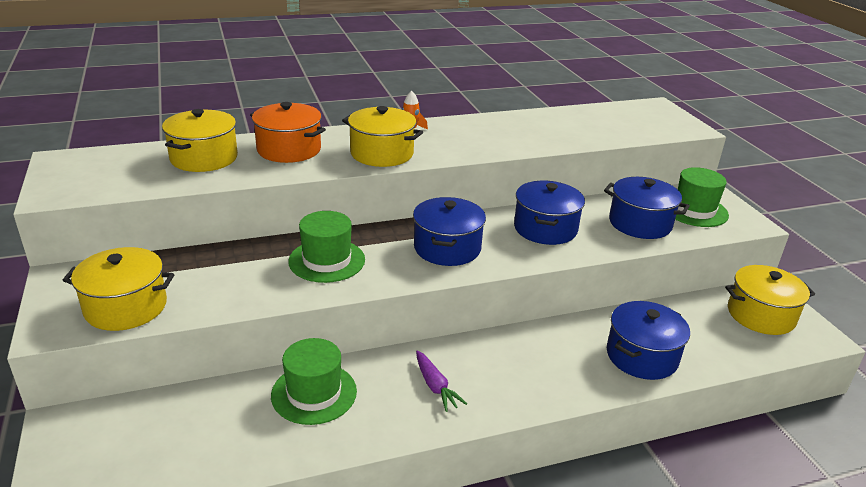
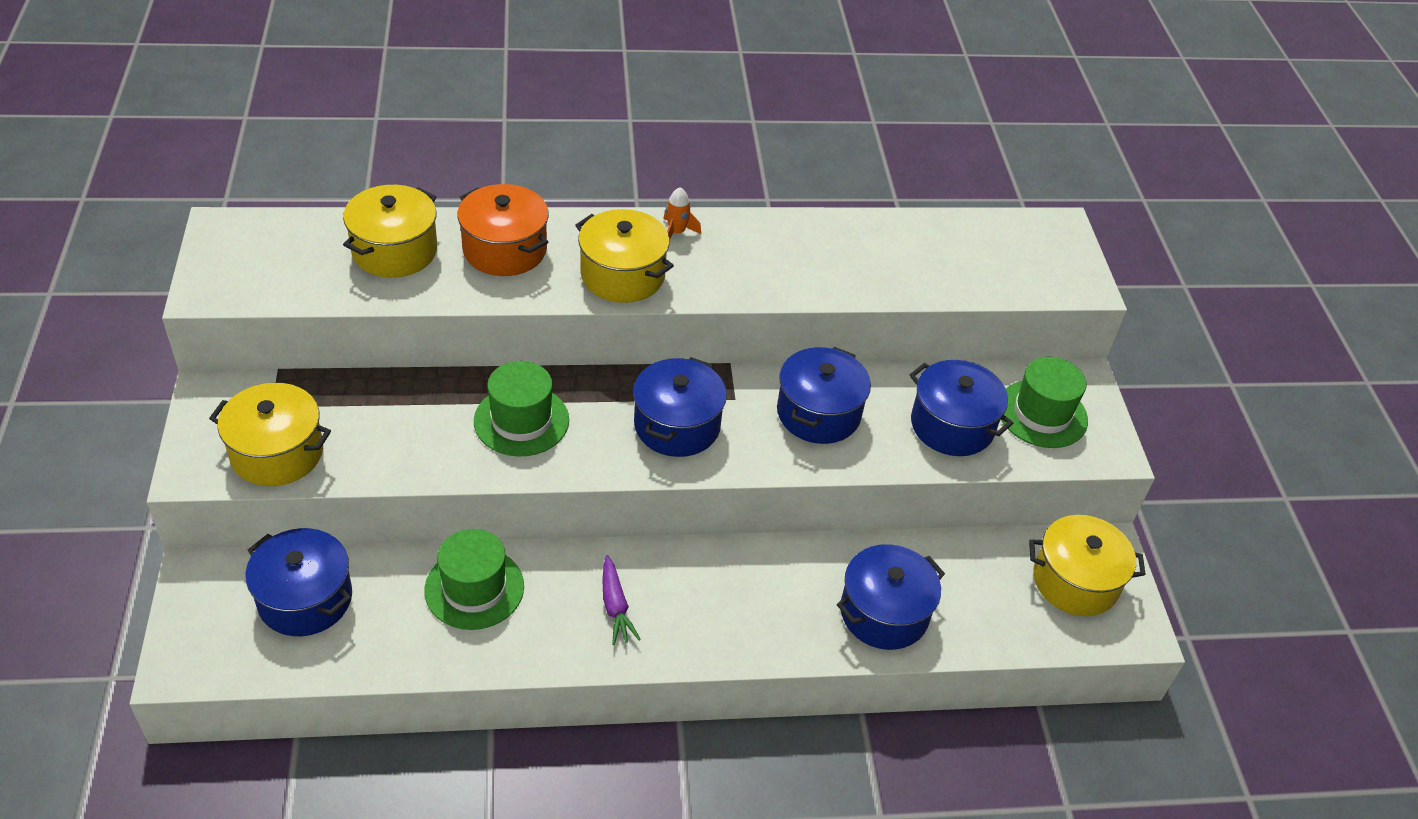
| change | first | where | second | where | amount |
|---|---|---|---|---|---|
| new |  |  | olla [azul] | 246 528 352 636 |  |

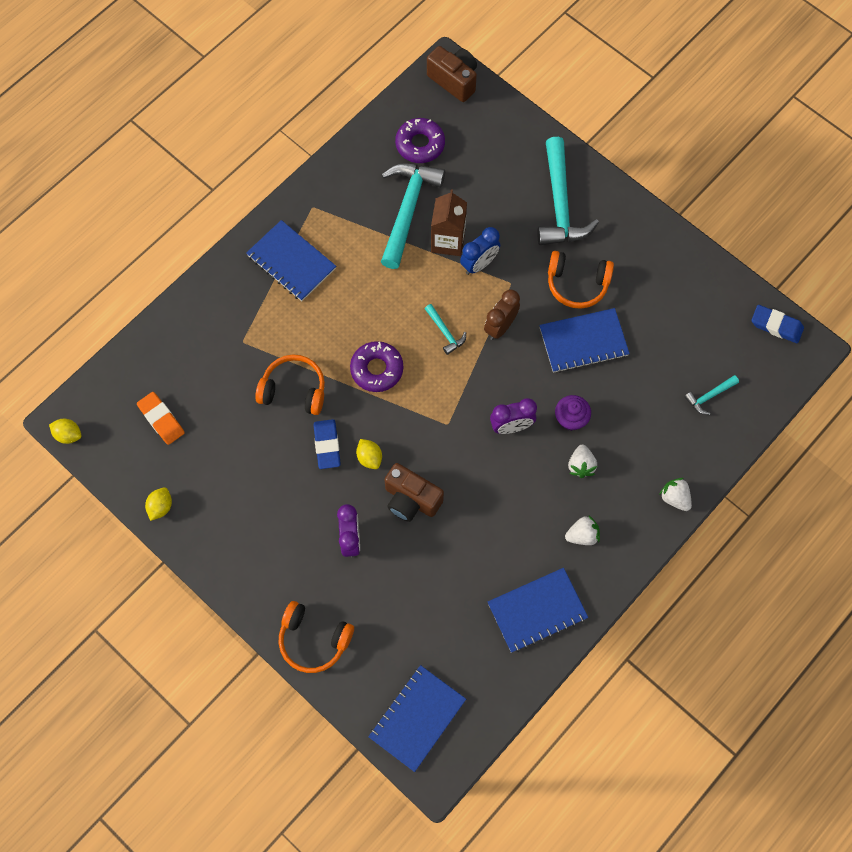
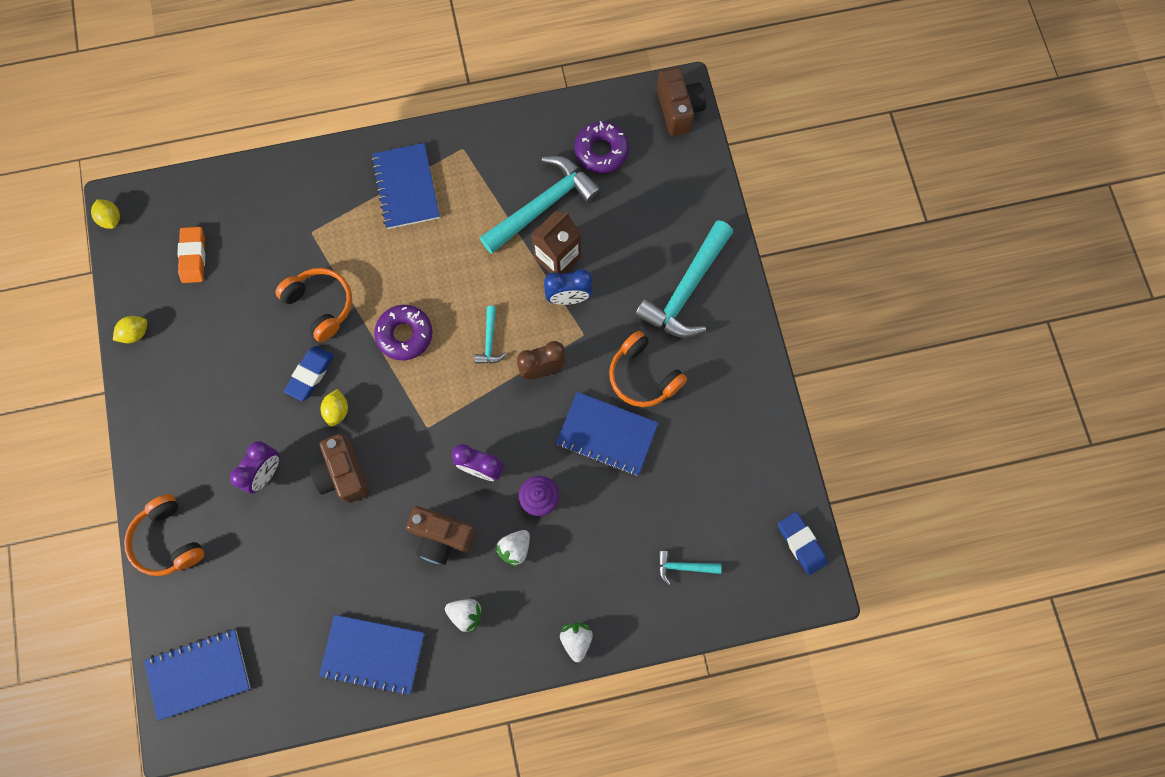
| change | first | where | second | where | amount |
|---|---|---|---|---|---|
| new |  |  | cámara [marrón] | 406 506 477 565 |  |

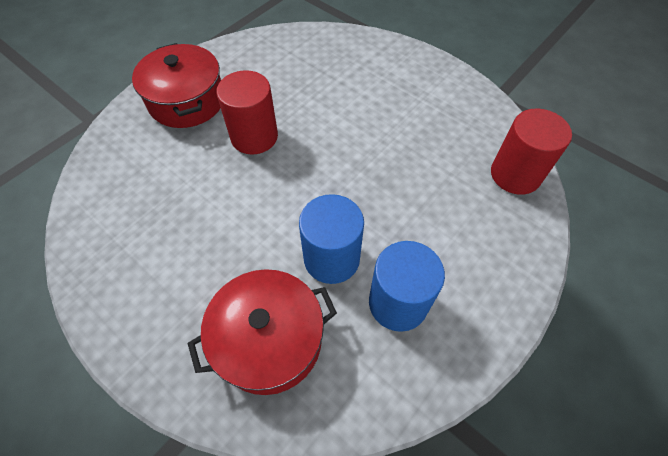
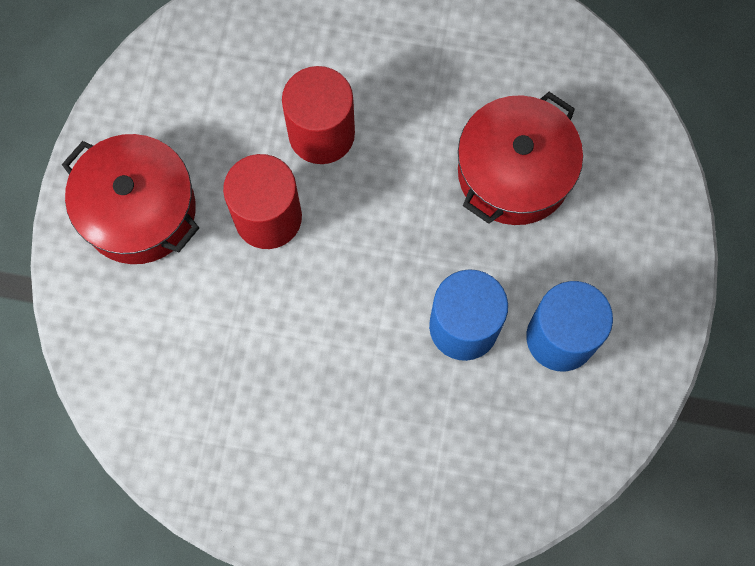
| change | first | where | second | where | amount |
|---|---|---|---|---|---|
| shifted | cilindro [rojo] | 491 108 572 195 |  | 282 66 355 164 |  |
| shifted | olla [rojo] | 188 269 337 395 |  | 458 92 583 225 |  |

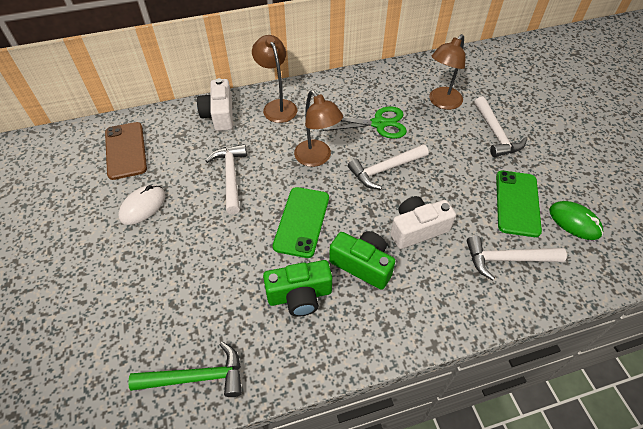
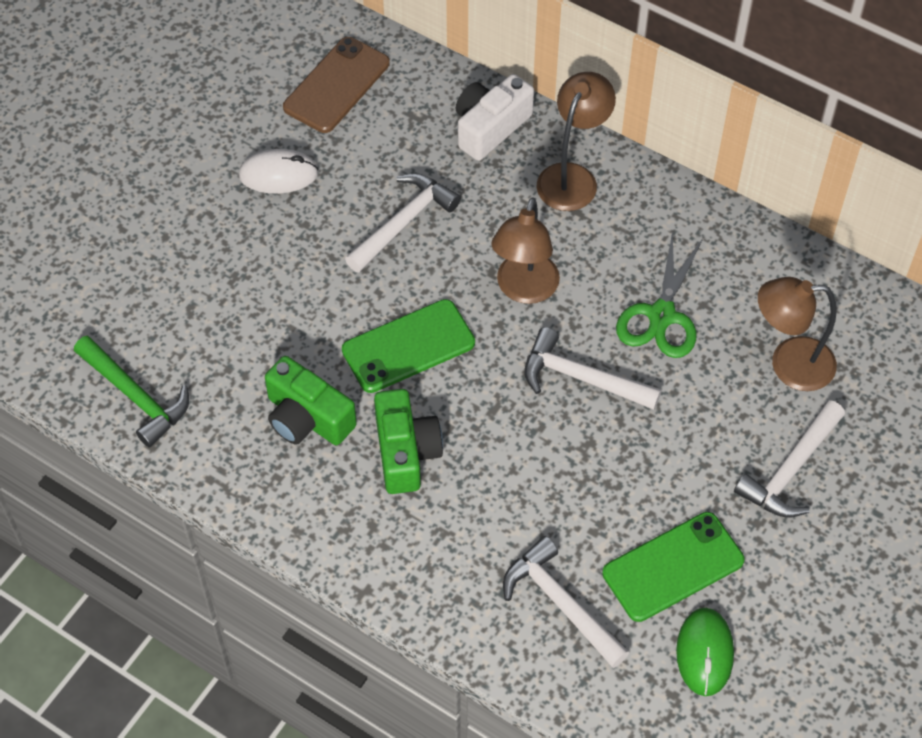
| change | first | where | second | where | amount |
|---|---|---|---|---|---|
| rotated | tijeras [verde] | 323 107 407 139 |  | 616 231 703 358 | 60 degrees clockwise |
| gone | cámara [blanco] | 391 196 456 249 |  |  |  |

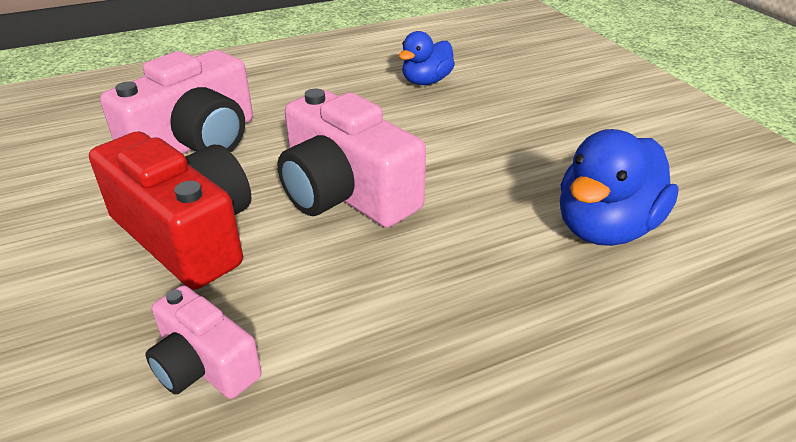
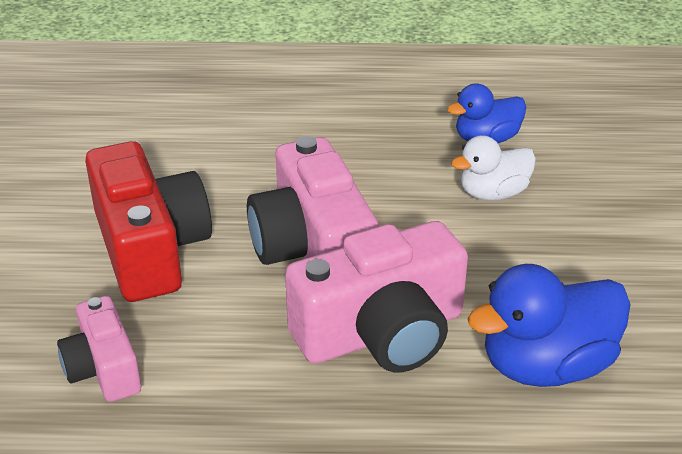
| change | first | where | second | where | amount |
|---|---|---|---|---|---|
| shifted | cámara [rosa] | 100 50 253 154 |  | 285 221 468 373 |  |
| new |  |  | pato [blanco] | 451 135 536 201 |  |

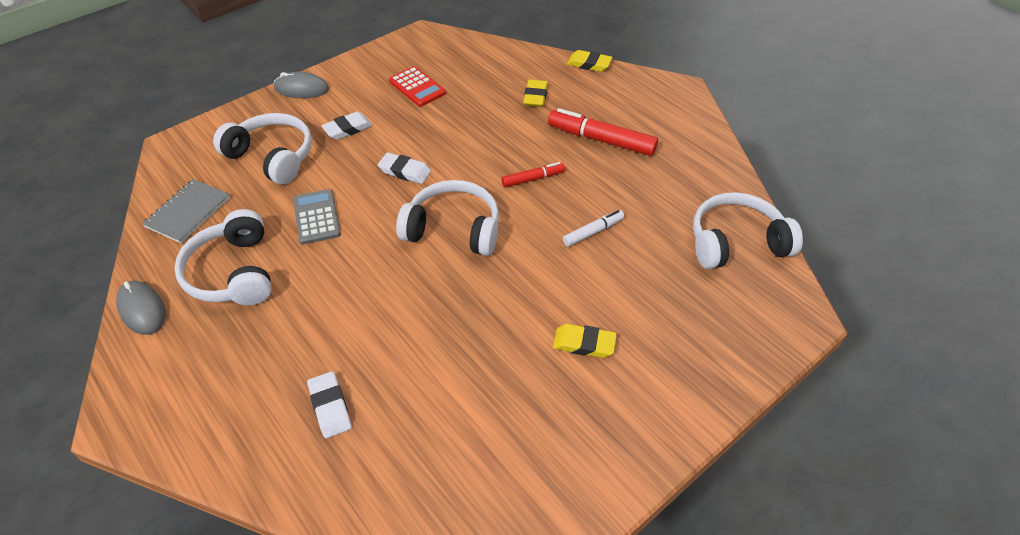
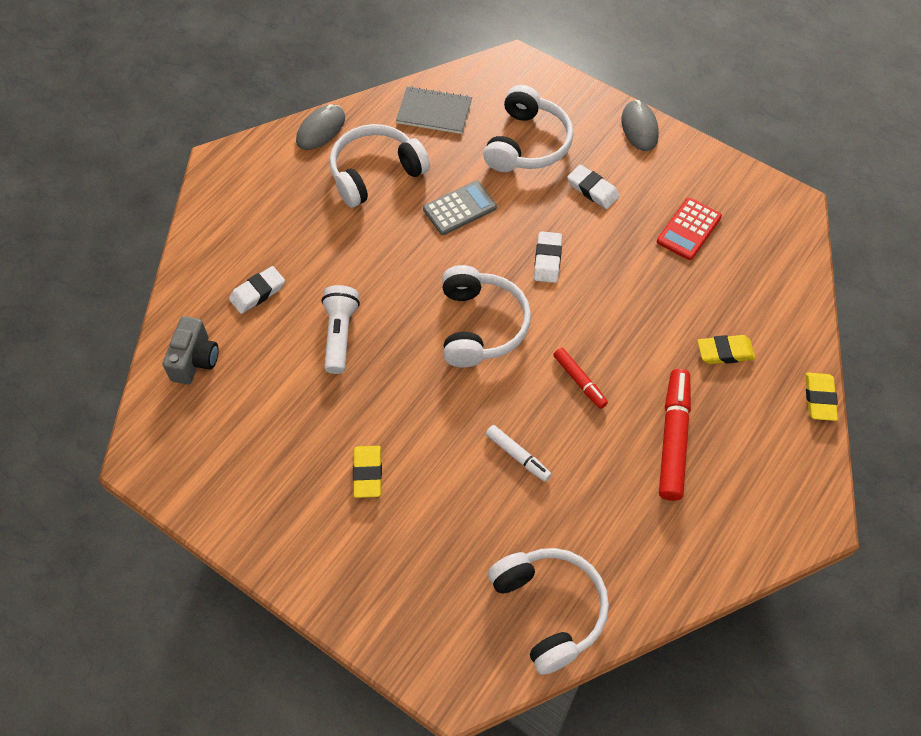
| change | first | where | second | where | amount |
|---|---|---|---|---|---|
| new |  |  | cámara [gris] | 163 316 219 385 |  |
| new |  |  | lámpara de mano [blanco] | 321 285 360 374 |  |

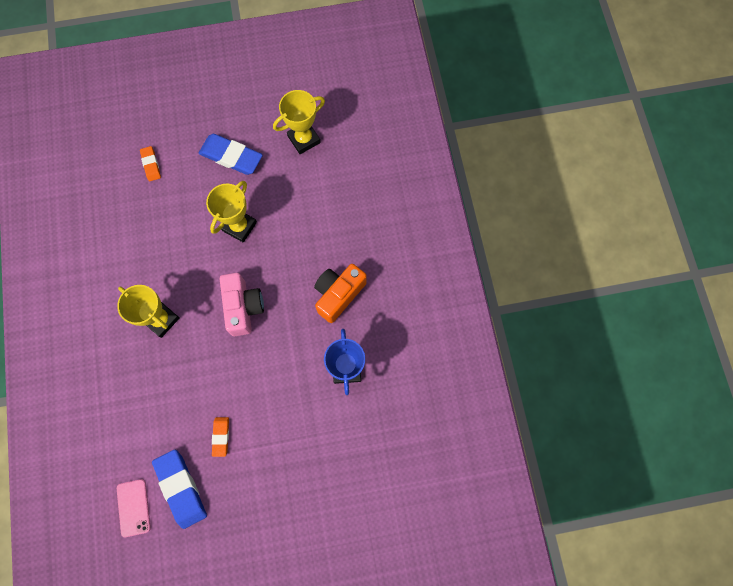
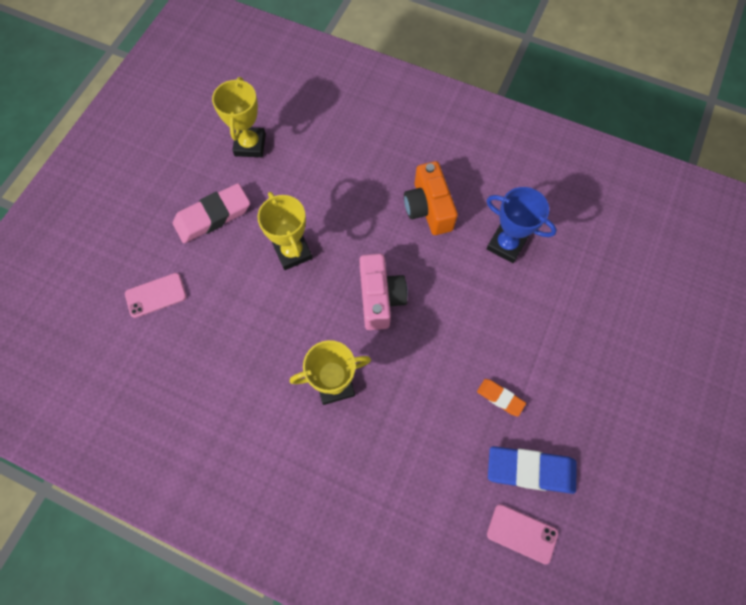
| change | first | where | second | where | amount |
|---|---|---|---|---|---|
| swapped | goma de borrar [naranja] | 140 146 161 181 | móvil [rosa] | 125 273 187 318 |  |
| repainted | goma de borrar [azul] | 199 134 263 175 | goma de borrar [rosa] | 173 183 250 243 |  |
| rotated | cámara [rosa] | 220 273 264 336 |  | 359 254 408 330 | 60 degrees clockwise |

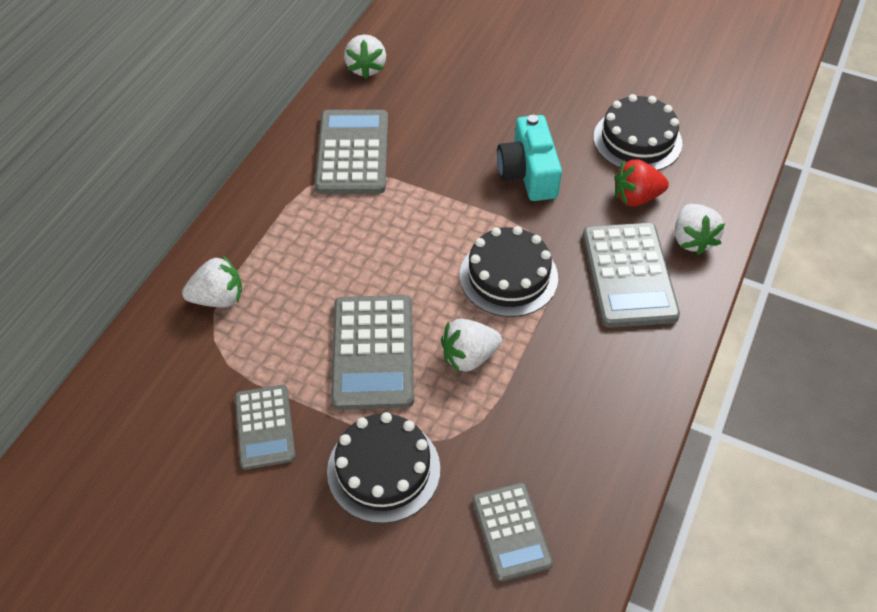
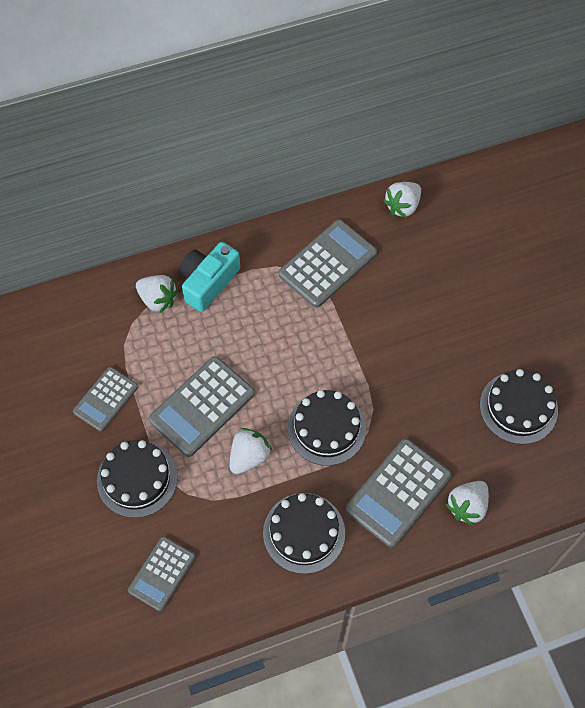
| change | first | where | second | where | amount |
|---|---|---|---|---|---|
| shifted | cámara [turquesa] | 497 115 562 201 |  | 179 242 240 312 |  |
| rotated | fresa [blanco] | 441 319 502 372 |  | 230 428 272 474 | 105 degrees clockwise |
| new |  |  | tarta [negro] | 263 493 345 574 |  |
| gone | fresa [rojo] | 614 159 669 206 |  |  |  |

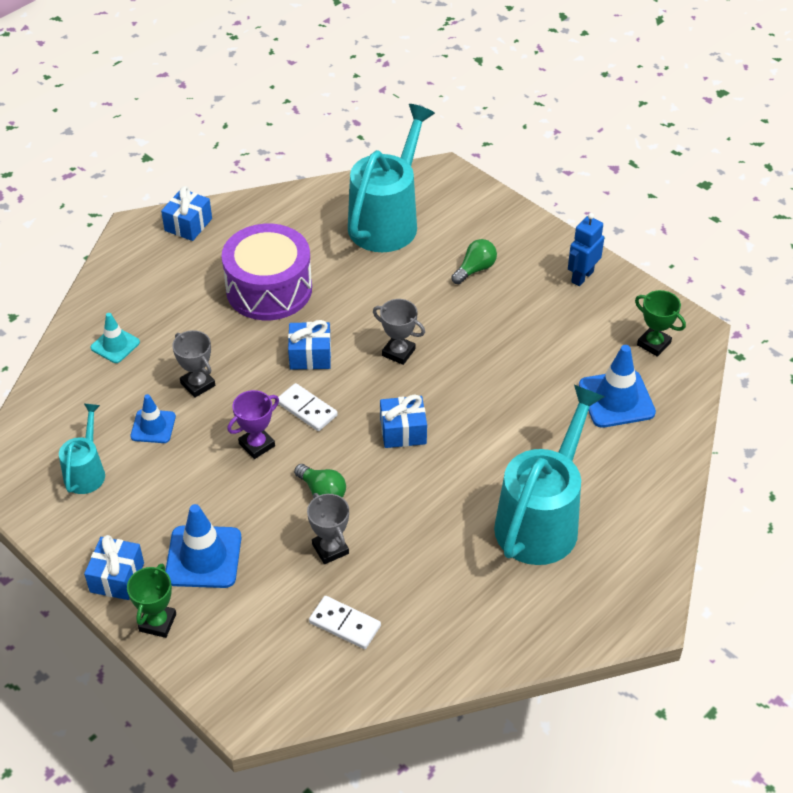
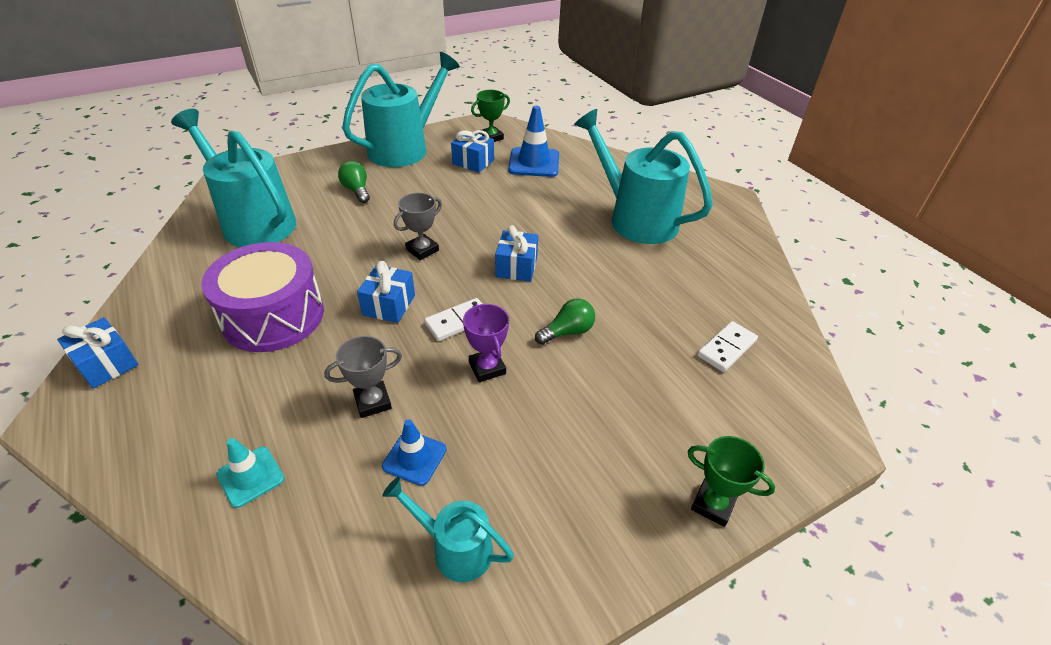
| change | first | where | second | where | amount |
|---|---|---|---|---|---|
| swapped | robot [azul] | 568 213 604 286 | regadera [turquesa] | 342 52 460 167 |  |
| shifted | regalo [azul] | 84 535 144 600 |  | 451 130 494 173 |  |
| gone | cono de tráfico [azul] | 165 504 242 588 |  |  |  |
| gone | trofeo [gris] | 307 493 349 564 |  |  |  |

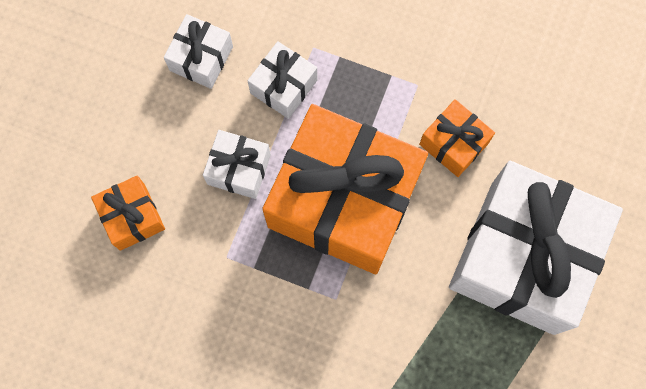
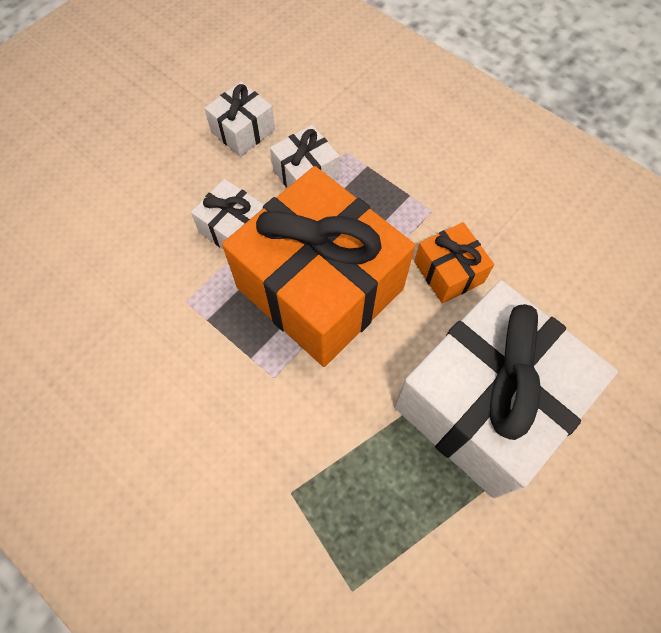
| change | first | where | second | where | amount |
|---|---|---|---|---|---|
| gone | regalo [naranja] | 91 175 165 251 |  |  |  |

